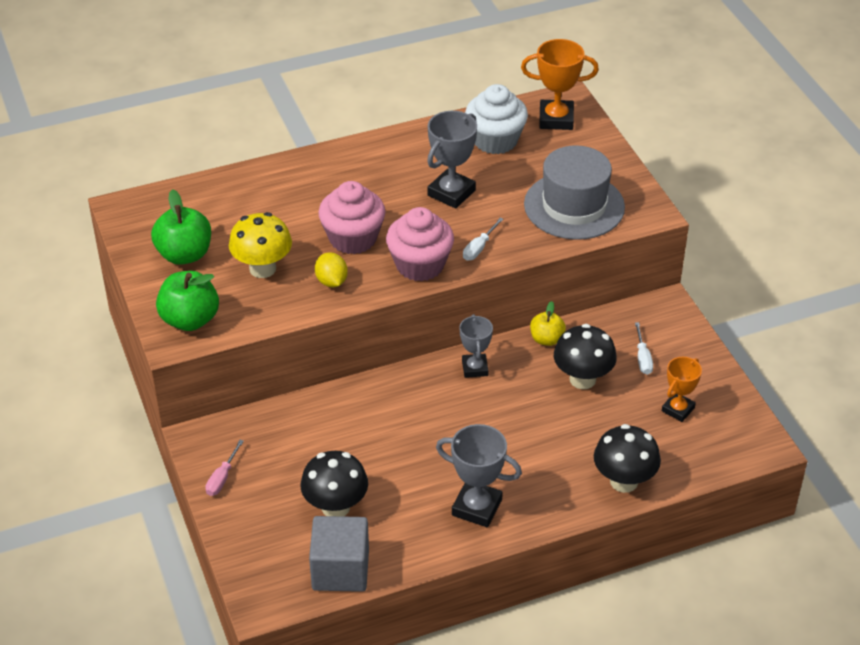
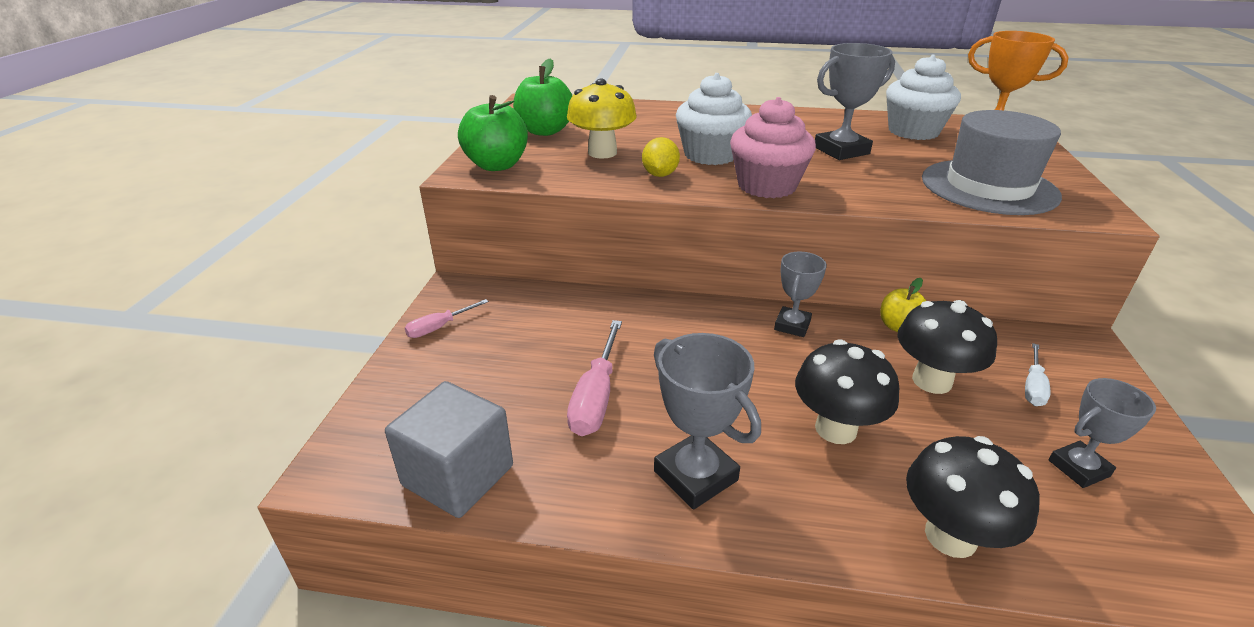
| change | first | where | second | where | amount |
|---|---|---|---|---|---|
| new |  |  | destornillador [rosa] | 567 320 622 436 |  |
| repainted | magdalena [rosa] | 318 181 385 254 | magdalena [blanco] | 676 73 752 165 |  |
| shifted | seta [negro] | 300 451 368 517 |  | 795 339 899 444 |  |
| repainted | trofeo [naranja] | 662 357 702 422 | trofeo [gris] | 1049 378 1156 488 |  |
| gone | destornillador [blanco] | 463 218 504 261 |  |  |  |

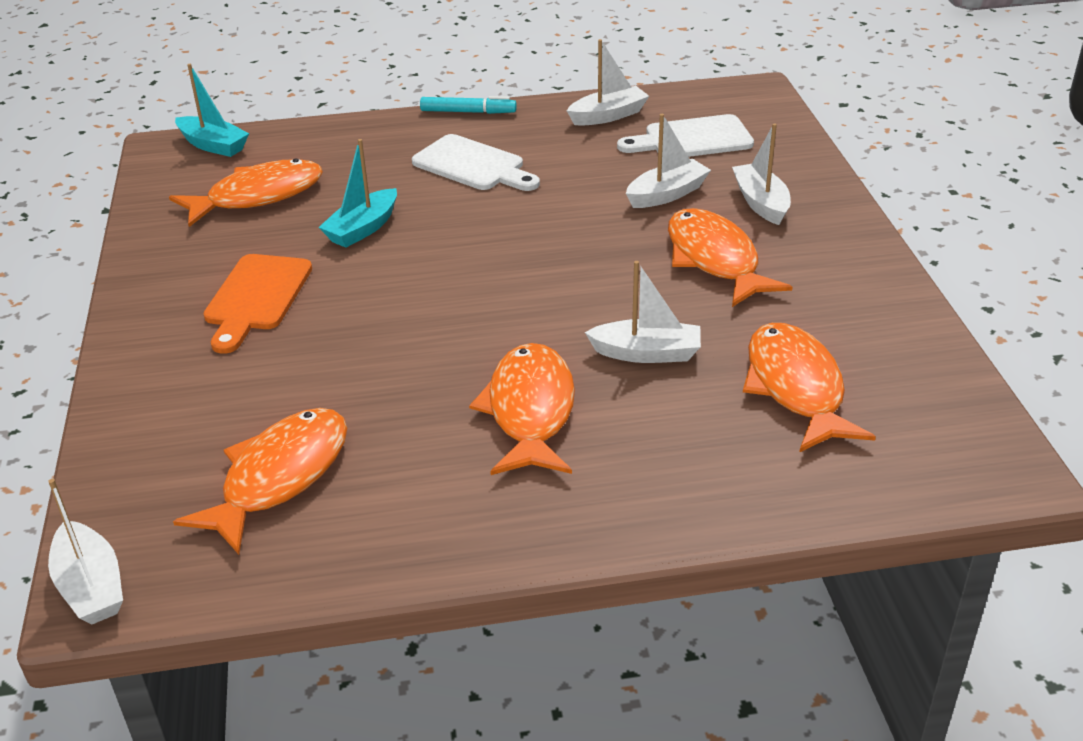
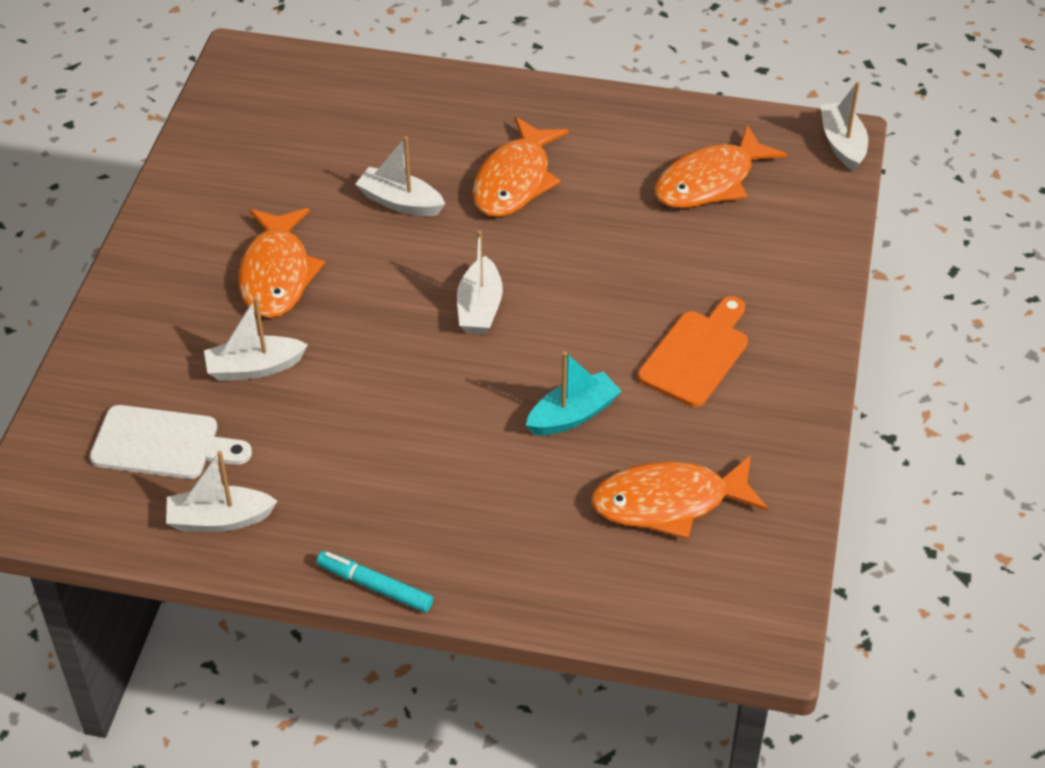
| change | first | where | second | where | amount |
|---|---|---|---|---|---|
| shifted | barco [blanco] | 732 123 791 225 |  | 457 230 503 334 |  |
| gone | barco [turquesa] | 175 64 249 157 |  |  |  |
| gone | tabla de cortar [blanco] | 412 134 540 191 |  |  |  |
| gone | pez [naranja] | 743 323 876 453 |  |  |  |

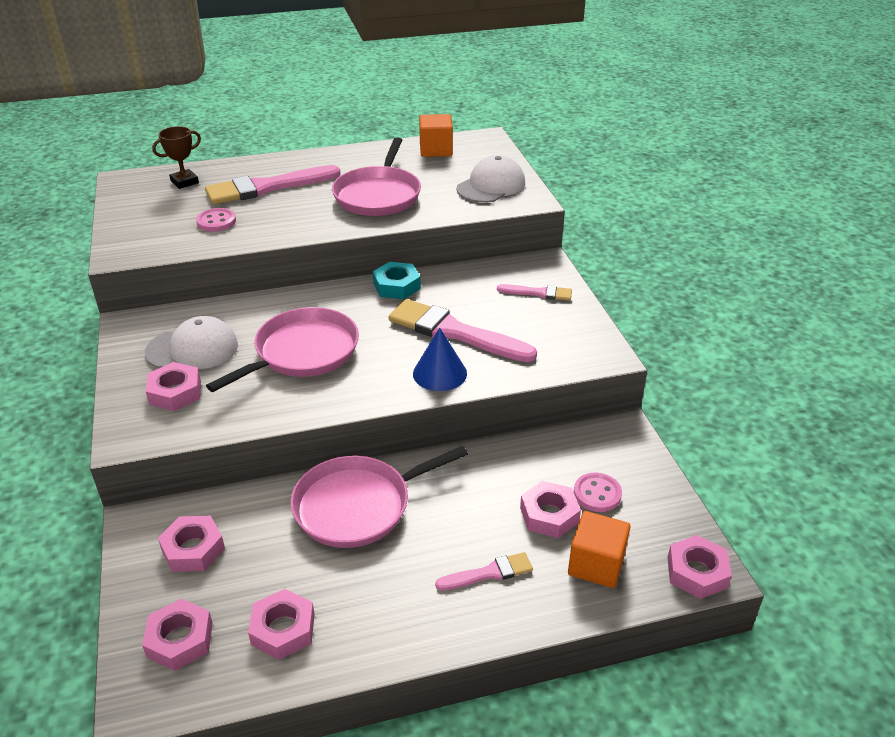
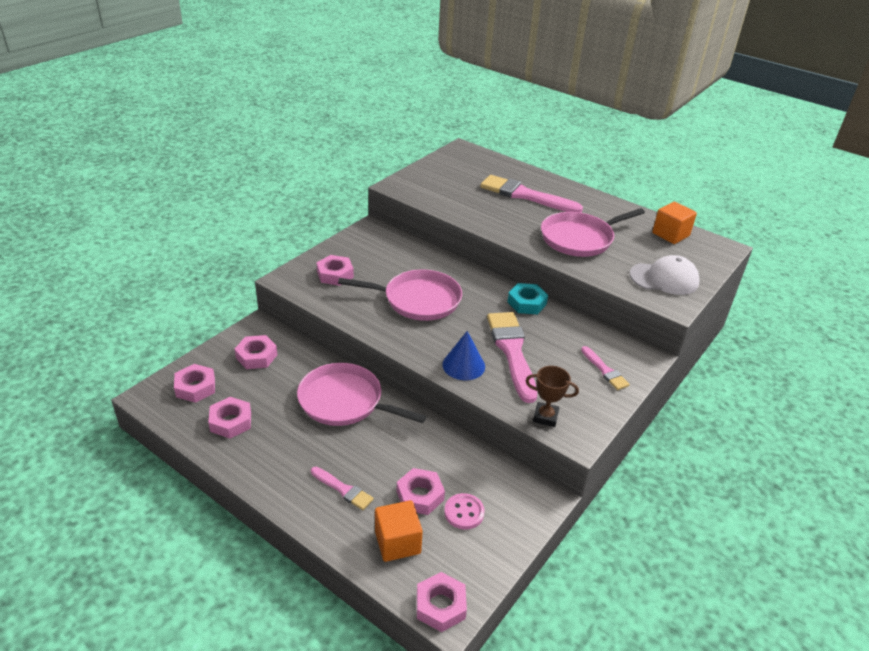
| change | first | where | second | where | amount |
|---|---|---|---|---|---|
| shifted | trofeo [marrón] | 152 126 201 189 |  | 526 366 579 427 |  |
| gone | gorra [blanco] | 145 316 238 369 |  |  |  |
| gone | botón [rosa] | 196 208 236 232 |  |  |  |

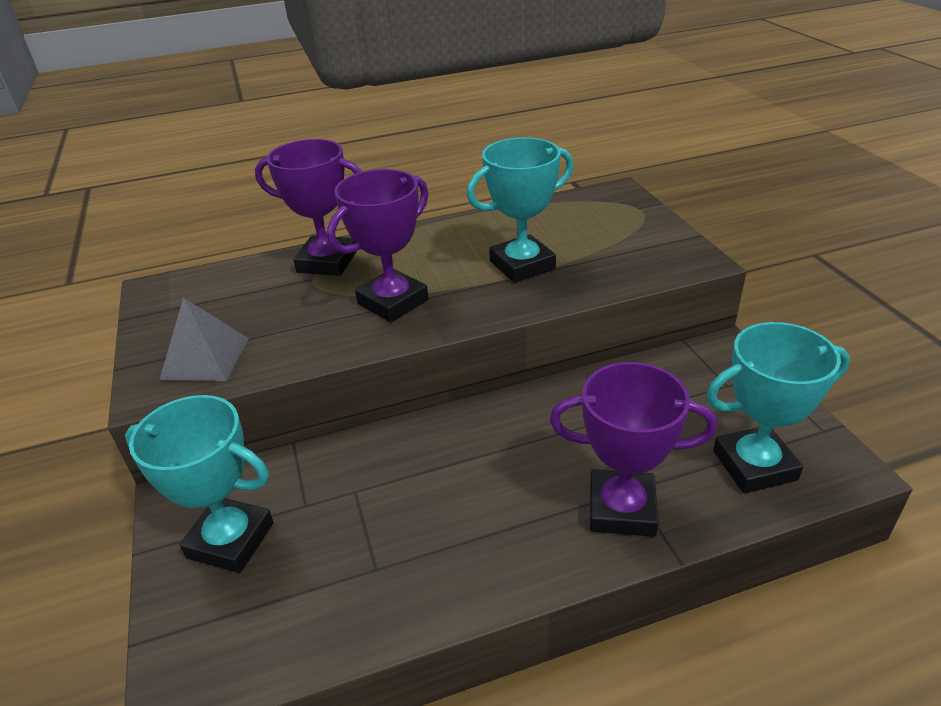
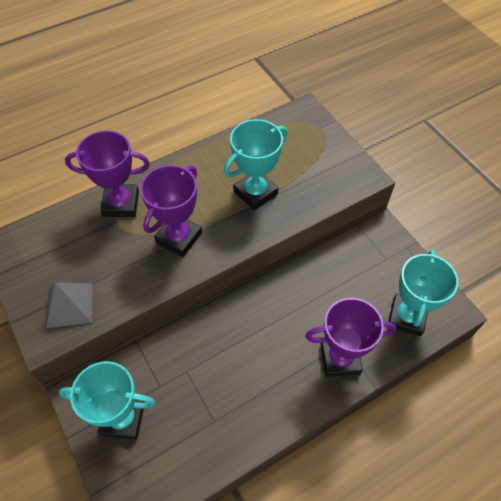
| change | first | where | second | where | amount |
|---|---|---|---|---|---|
| rotated | trofeo [turquesa] | 706 322 850 493 |  | 388 250 458 336 | 45 degrees counterclockwise |

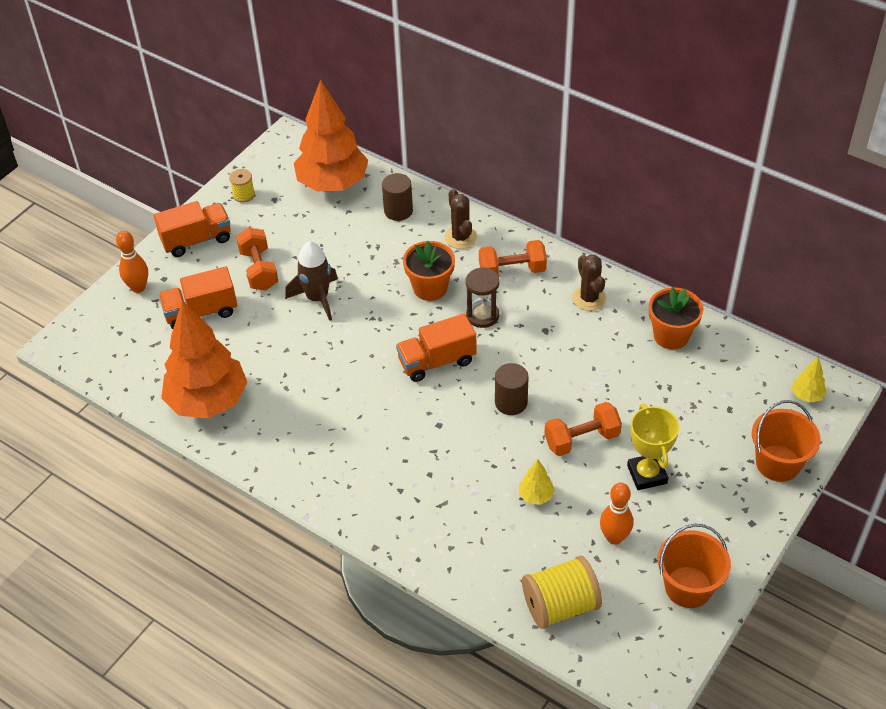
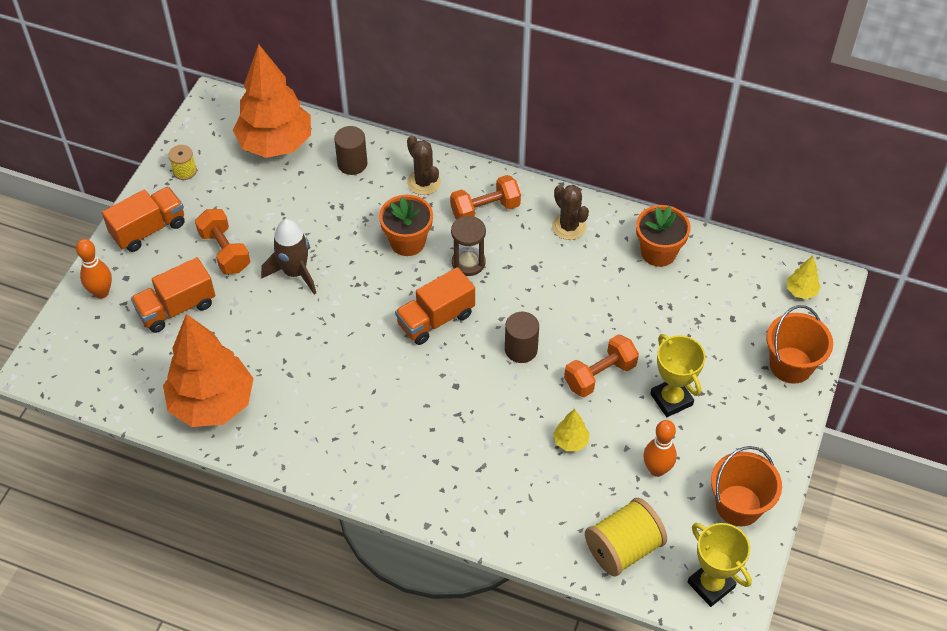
| change | first | where | second | where | amount |
|---|---|---|---|---|---|
| new |  |  | trofeo [amarillo] | 688 523 752 607 |  |

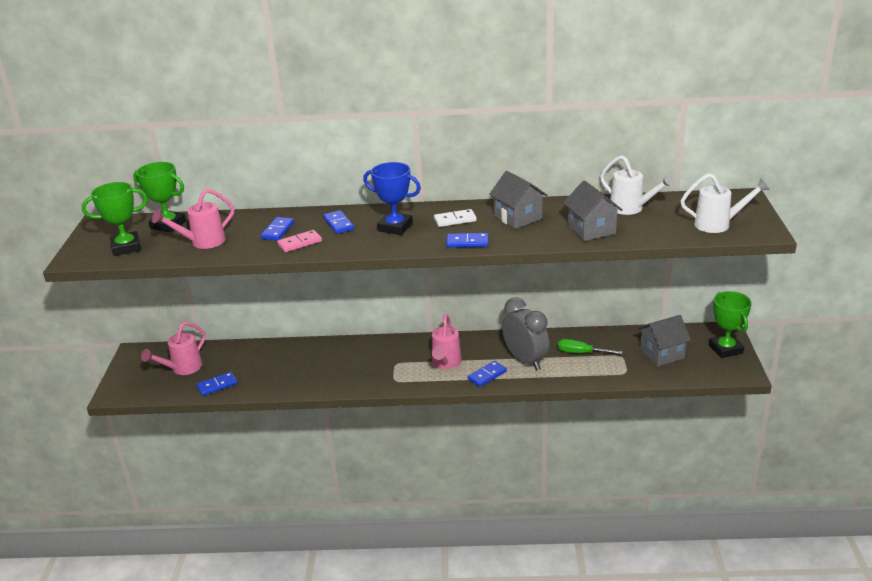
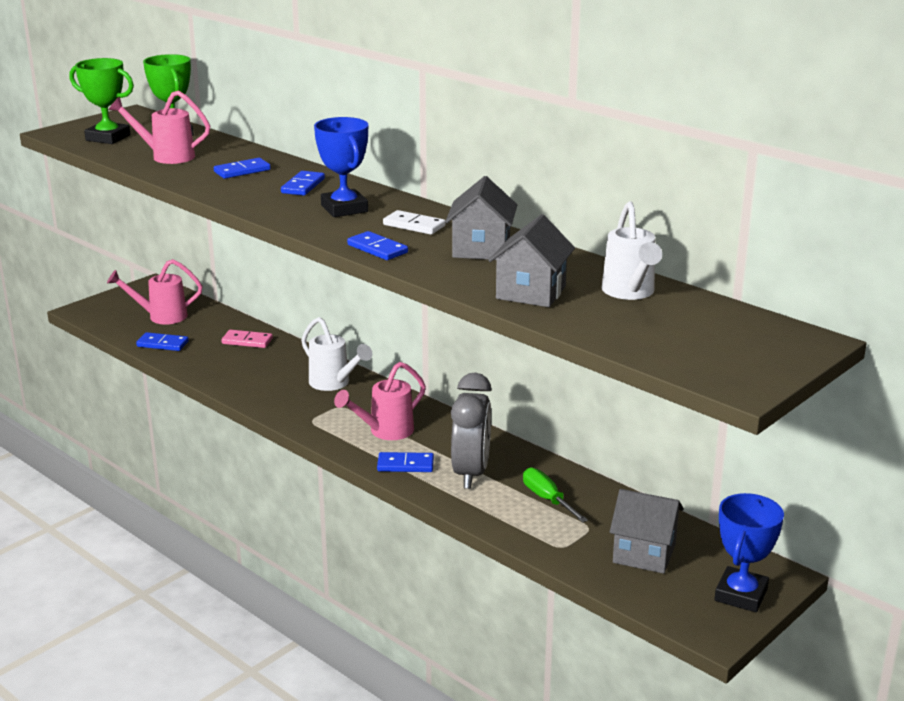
| change | first | where | second | where | amount |
|---|---|---|---|---|---|
| shifted | ficha de dominó [rosa] | 277 230 322 252 |  | 221 330 273 348 |  |
| shifted | regadera [blanco] | 680 173 770 233 |  | 301 317 372 391 |  |
| repainted | trofeo [verde] | 709 291 752 358 | trofeo [azul] | 714 493 784 612 |  |

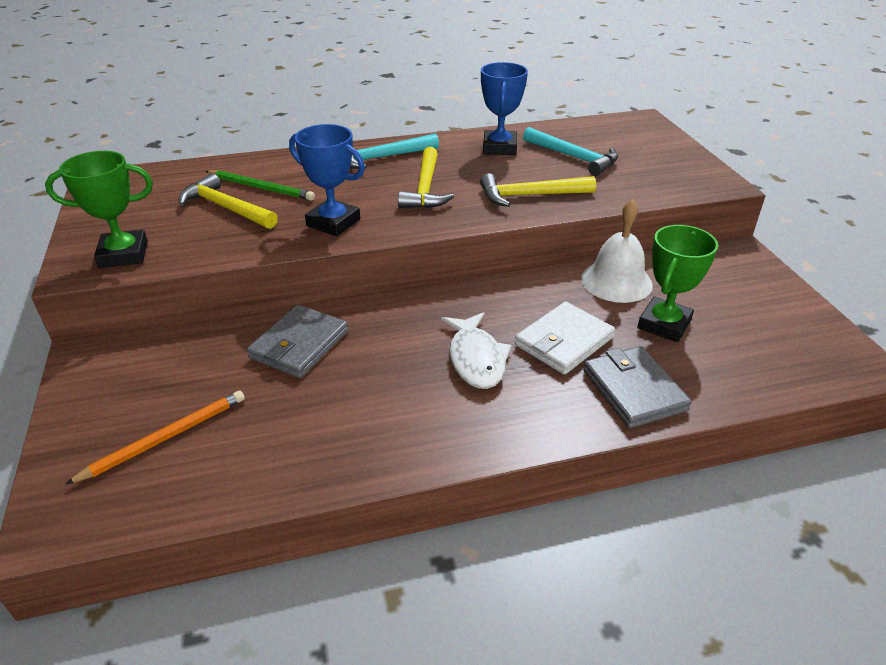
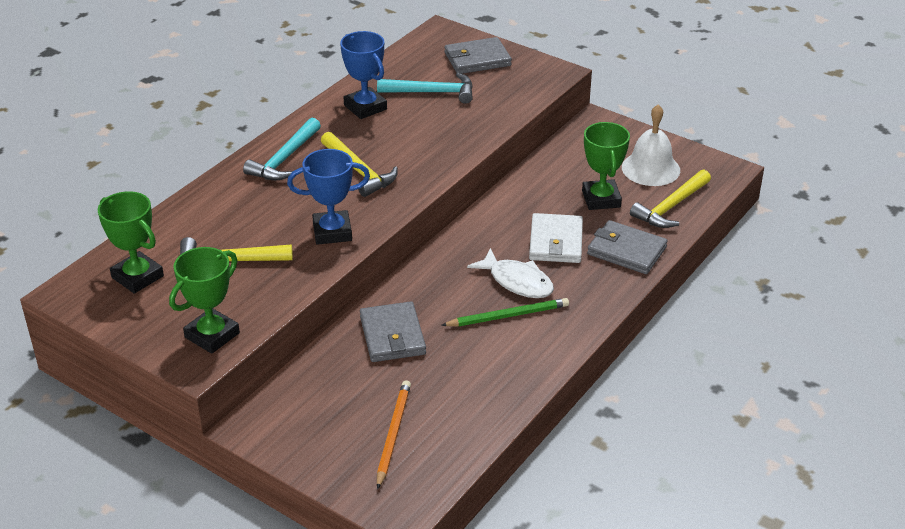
| change | first | where | second | where | amount |
|---|---|---|---|---|---|
| new |  |  | trofeo [verde] | 98 191 164 294 |  |
| shifted | lápiz [verde] | 206 170 315 201 |  | 441 298 569 326 |  |
| new |  |  | cartera [gris] | 445 37 512 74 |  |
| shifted | campana [blanco] | 581 199 653 303 |  | 622 104 680 186 |  |
| shifted | martillo [amarillo] | 480 173 596 207 |  | 630 170 711 228 |  |

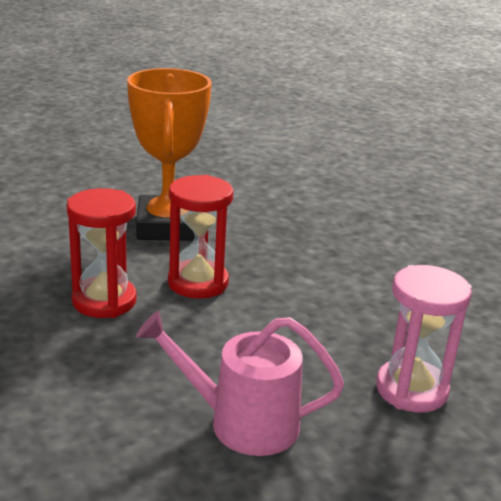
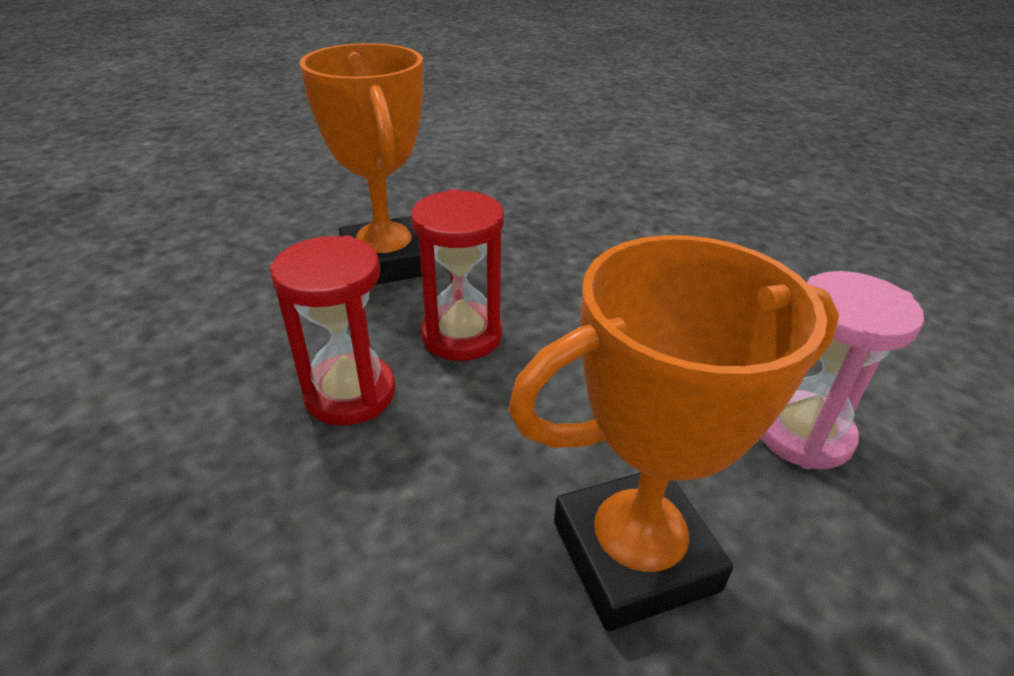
| change | first | where | second | where | amount |
|---|---|---|---|---|---|
| swapped | regadera [rosa] | 136 311 344 456 | trofeo [naranja] | 508 235 839 631 |  |

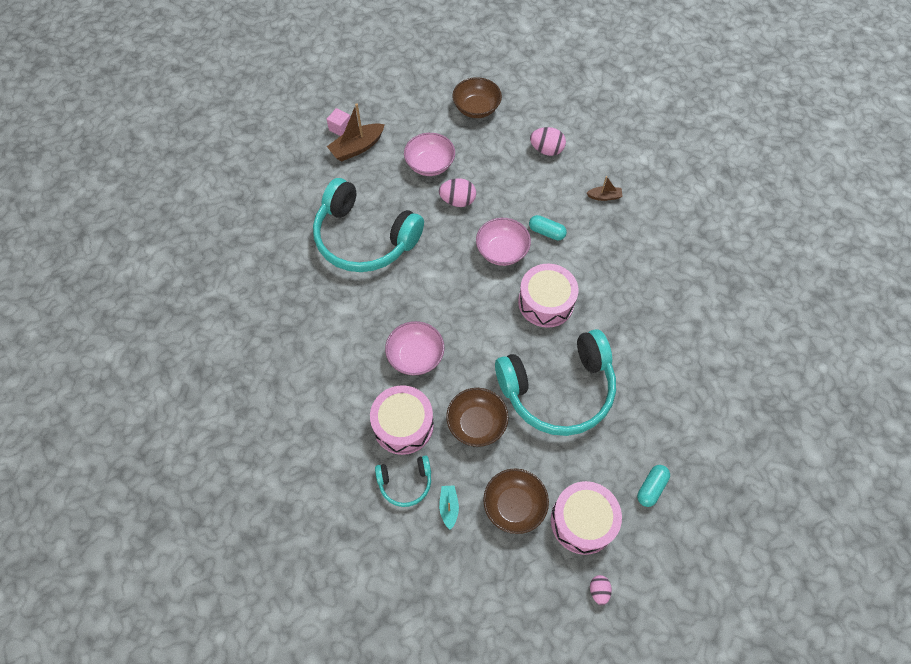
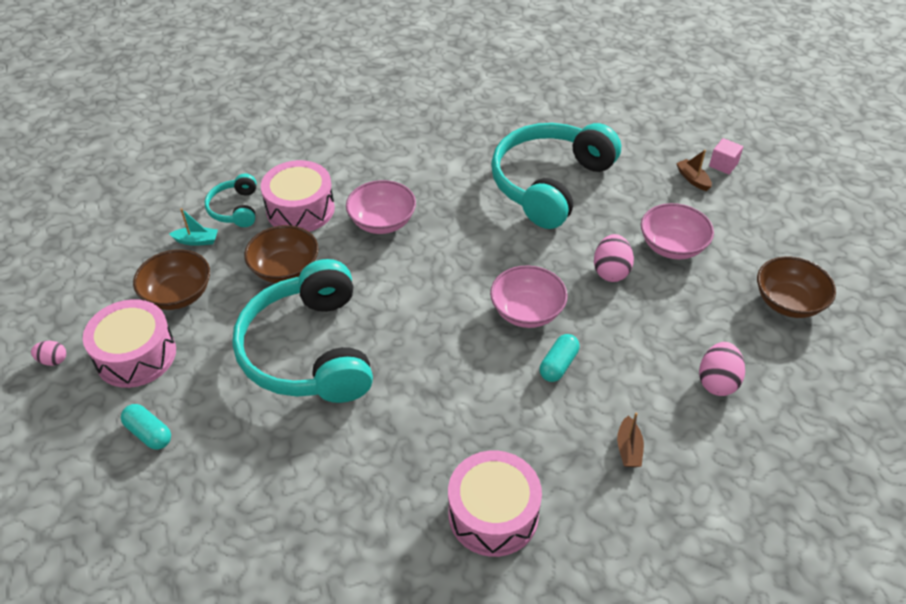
| change | first | where | second | where | amount |
|---|---|---|---|---|---|
| shifted | tambor [rosa] | 518 263 579 328 |  | 448 451 542 557 |  |
| scaled | barco [marrón] | 327 103 385 161 |  | 676 150 712 191 | x0.55 |

